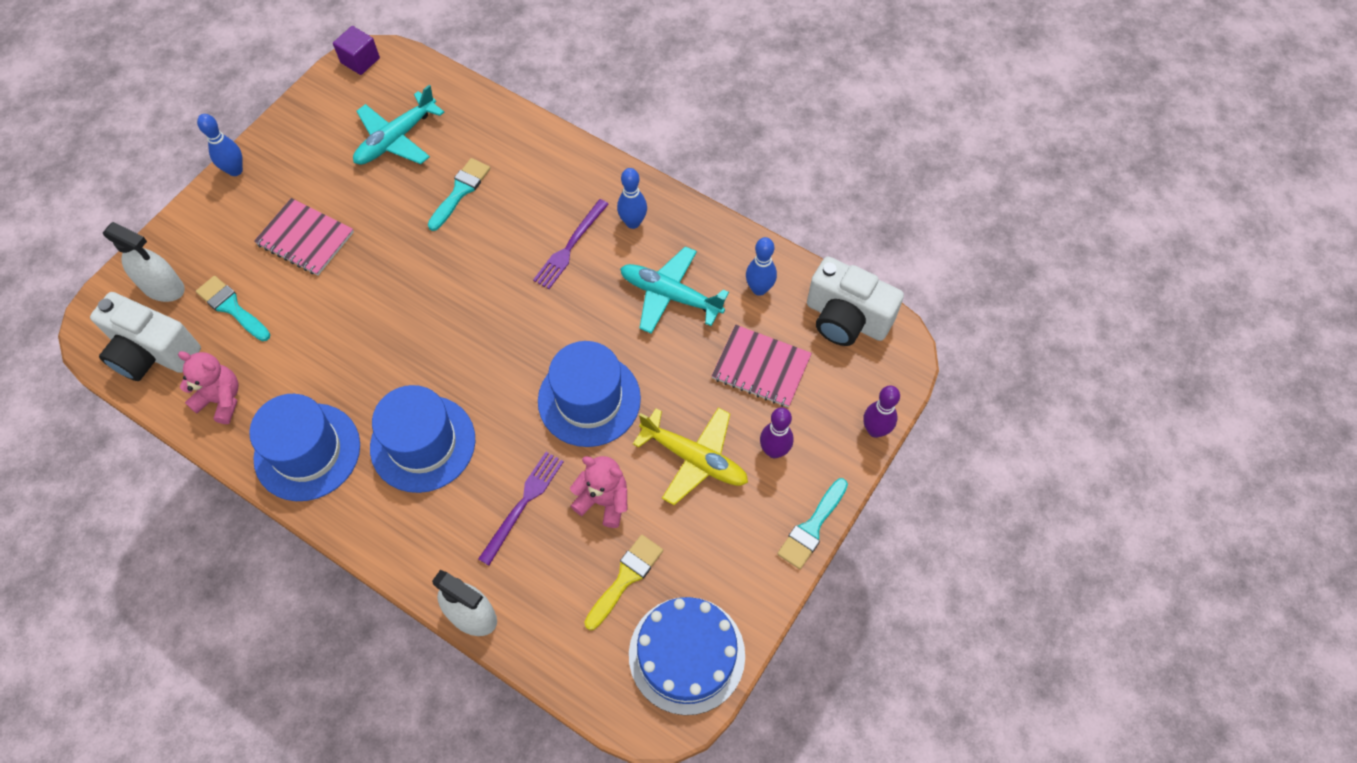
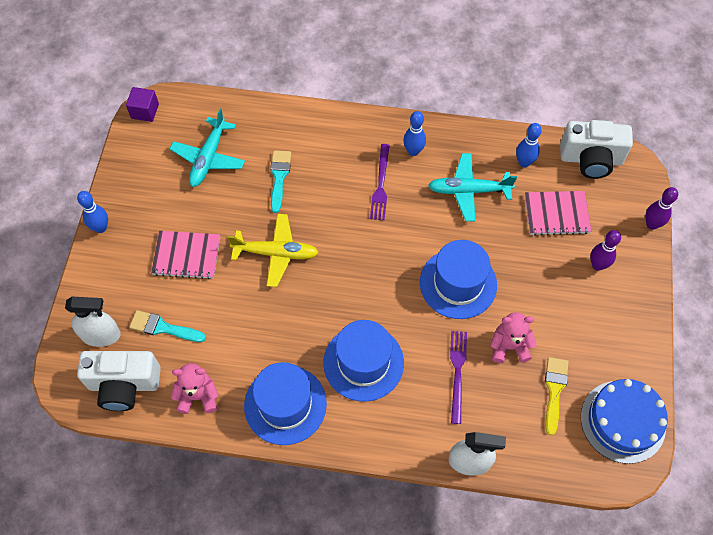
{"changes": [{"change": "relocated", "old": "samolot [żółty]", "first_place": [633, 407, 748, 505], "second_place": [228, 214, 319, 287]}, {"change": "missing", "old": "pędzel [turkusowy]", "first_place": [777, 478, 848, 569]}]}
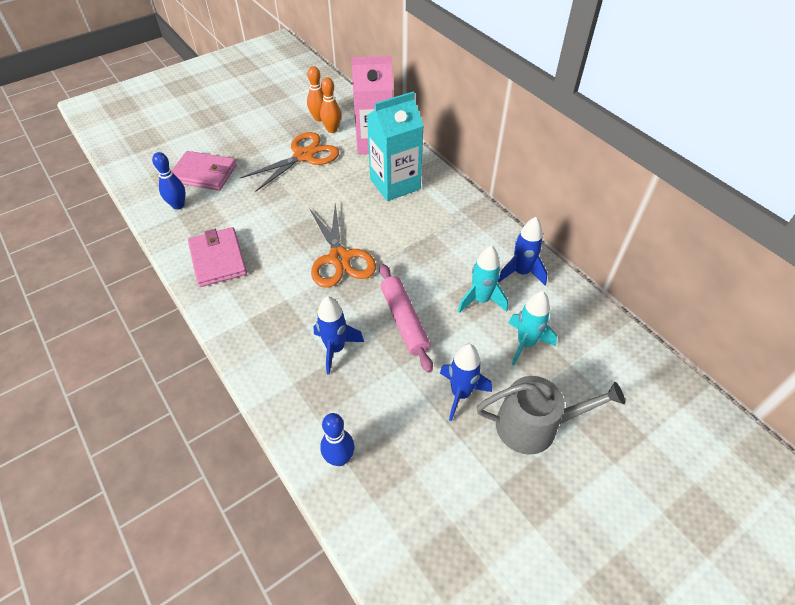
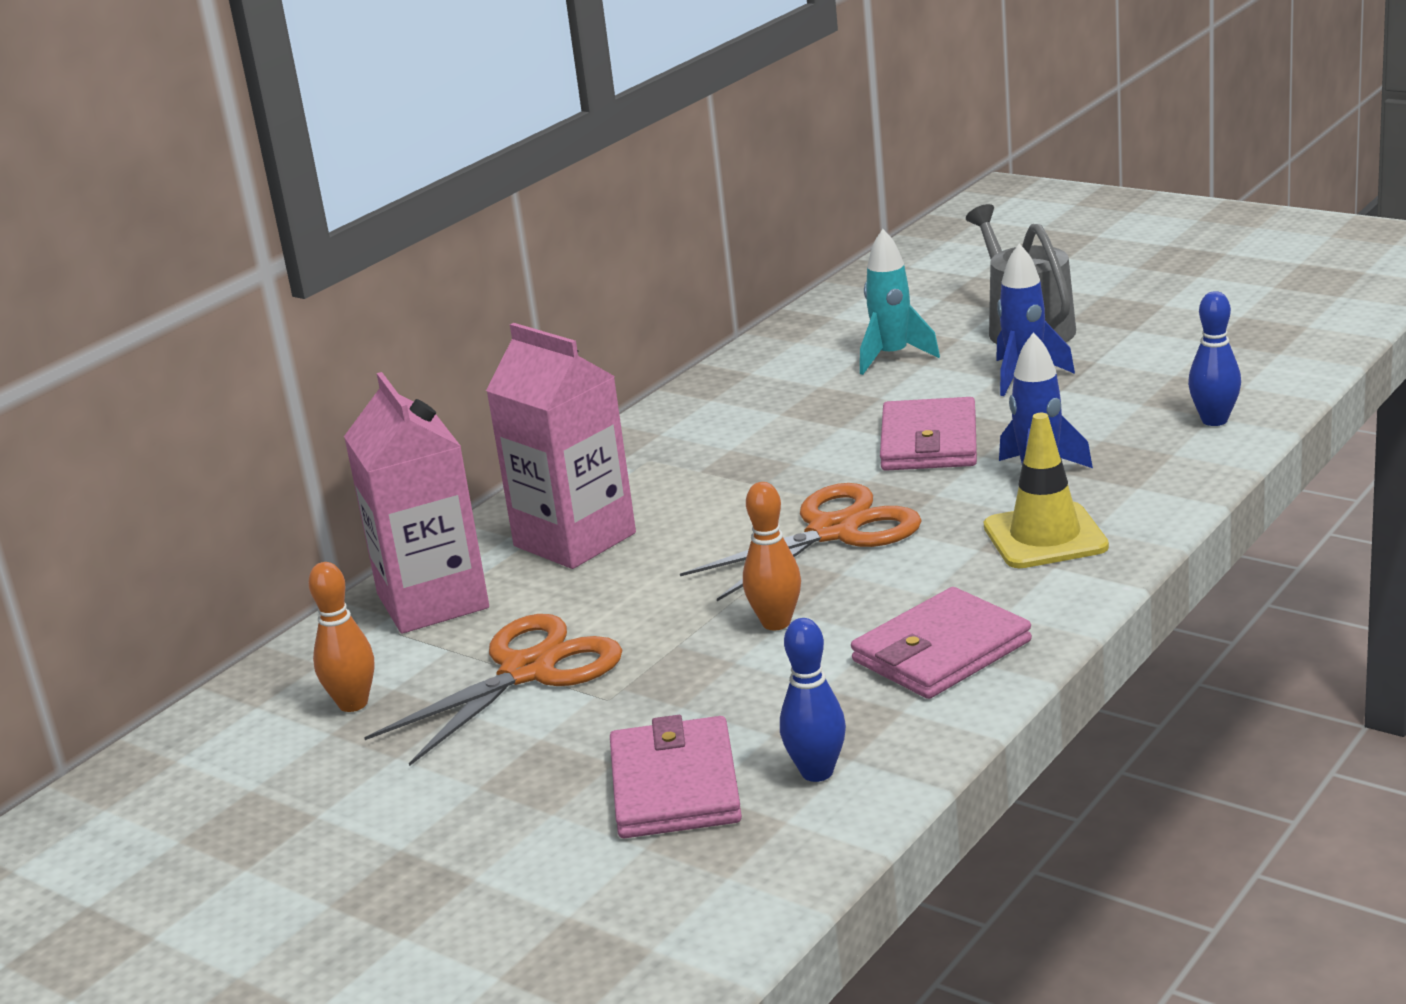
{"changes": [{"change": "relocated", "old": "kręgiel [pomarańczowy]", "first_place": [320, 77, 341, 133], "second_place": [743, 482, 801, 630]}, {"change": "colour", "old": "karton mleka [turkusowy]", "new": "karton mleka [różowy]", "first_place": [367, 91, 424, 201], "second_place": [486, 323, 636, 569]}, {"change": "spun", "old": "nożyczki [pomarańczowy]", "first_place": [240, 132, 339, 191], "second_place": [364, 614, 622, 766], "degrees": 105}, {"change": "missing", "old": "rakieta [niebieski]", "first_place": [498, 217, 548, 285]}, {"change": "missing", "old": "rakieta [turkusowy]", "first_place": [458, 245, 508, 313]}, {"change": "exchanged", "old": "wałek do ciasta [różowy]", "new": "portfel [różowy]", "first_place": [379, 264, 433, 373], "second_place": [880, 397, 977, 471]}, {"change": "appeared", "new": "pachołek [żółty]", "second_place": [984, 413, 1109, 568]}]}
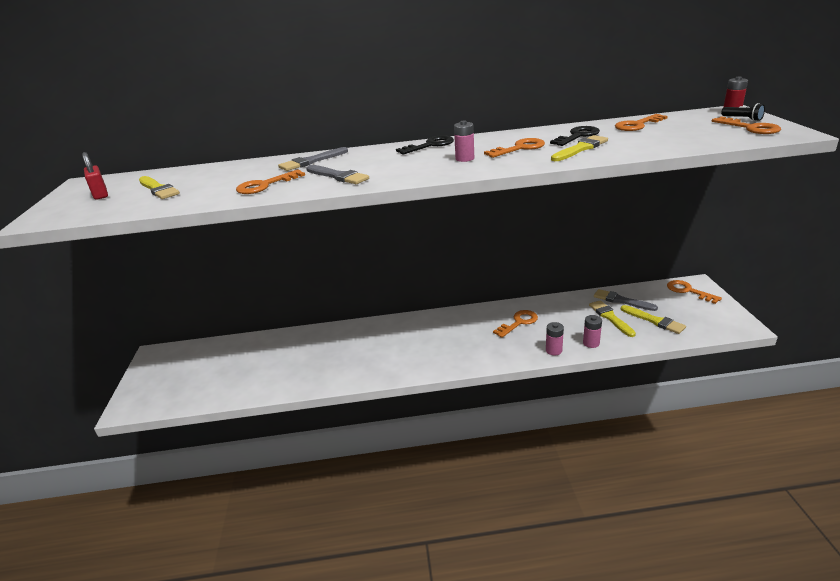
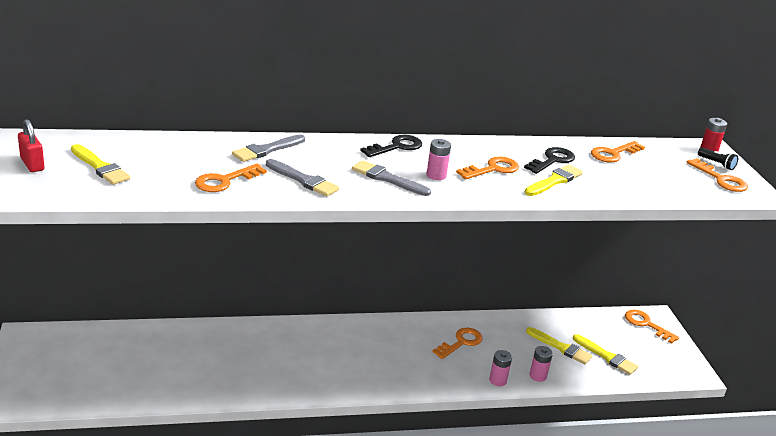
{"changes": [{"change": "relocated", "old": "pędzel [szary]", "first_place": [594, 289, 658, 311], "second_place": [352, 160, 431, 196]}, {"change": "spun", "old": "pędzel [żółty]", "first_place": [589, 300, 636, 337], "second_place": [526, 327, 592, 364], "degrees": 150}]}
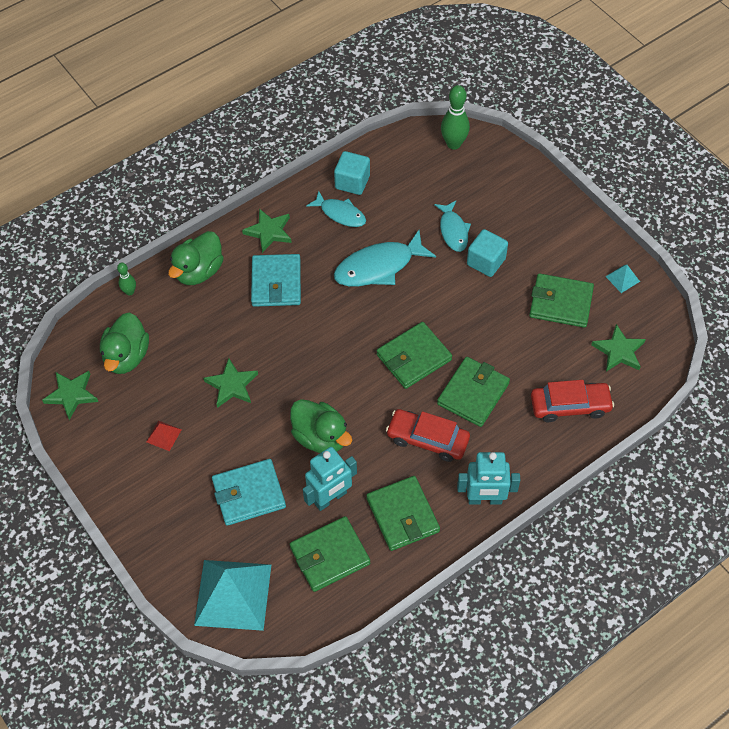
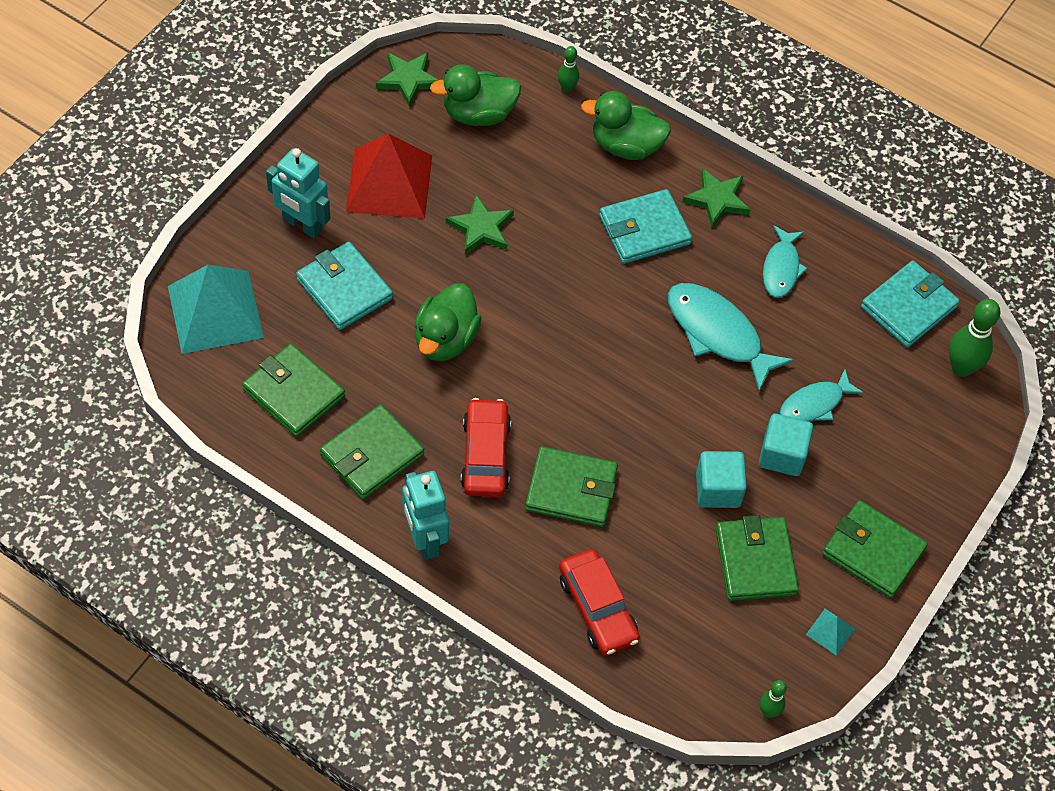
{"changes": [{"change": "relocated", "old": "sześcian [turkusowy]", "first_place": [334, 151, 370, 195], "second_place": [696, 451, 747, 508]}, {"change": "relocated", "old": "portfel [zielony]", "first_place": [377, 322, 452, 389], "second_place": [822, 500, 928, 598]}, {"change": "missing", "old": "gwiazda [zielony]", "first_place": [591, 324, 646, 372]}, {"change": "size", "old": "piramida [czerwony]", "first_place": [146, 421, 182, 451], "second_place": [346, 133, 432, 219], "factor": 2.43}, {"change": "relocated", "old": "robot [turkusowy]", "first_place": [303, 447, 357, 511], "second_place": [266, 148, 330, 238]}, {"change": "appeared", "new": "portfel [turkusowy]", "second_place": [861, 260, 960, 347]}, {"change": "appeared", "new": "kręgiel [zielony]", "second_place": [760, 680, 787, 718]}]}
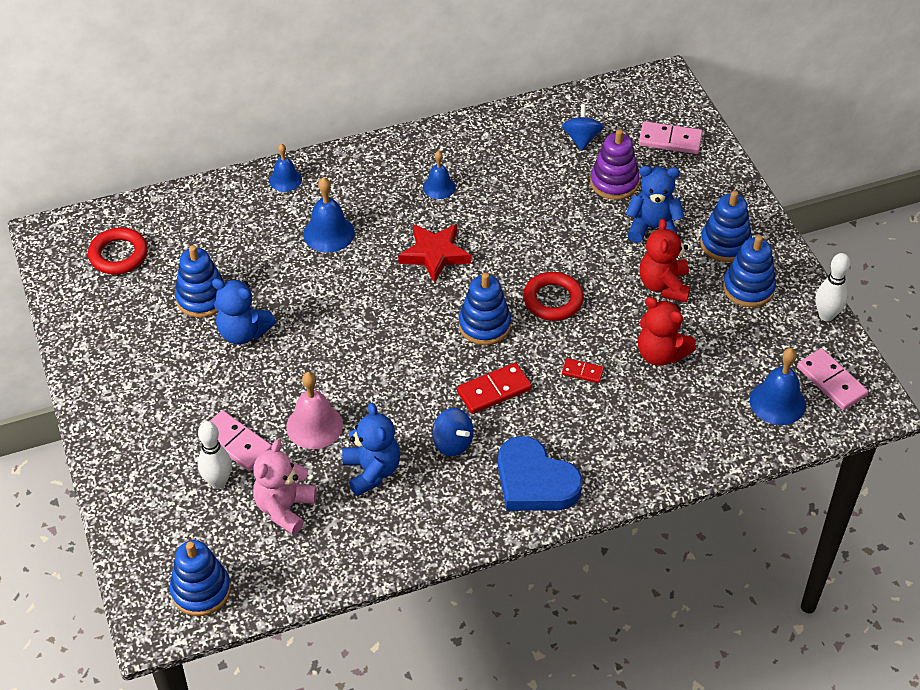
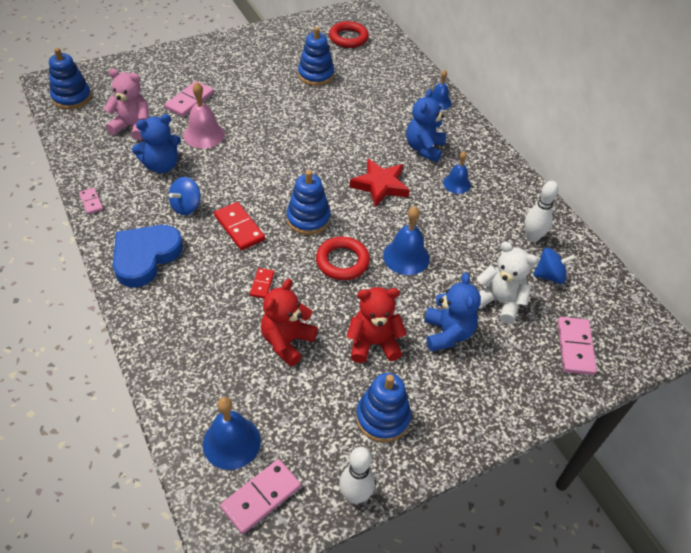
{"changes": [{"change": "exchanged", "old": "zabawka nakładanka [fioletowy]", "new": "miś [biały]", "first_place": [590, 129, 640, 200], "second_place": [477, 242, 538, 324]}, {"change": "relocated", "old": "dzwonek [niebieski]", "first_place": [303, 177, 355, 252], "second_place": [383, 206, 430, 275]}, {"change": "missing", "old": "zabawka nakładanka [niebieski]", "first_place": [700, 191, 752, 262]}, {"change": "relocated", "old": "miś [niebieski]", "first_place": [212, 278, 276, 344], "second_place": [406, 89, 446, 162]}, {"change": "relocated", "old": "kręgiel [biały]", "first_place": [198, 421, 232, 489], "second_place": [524, 181, 559, 242]}, {"change": "appeared", "new": "kostka domina [różowy]", "second_place": [79, 188, 103, 214]}]}
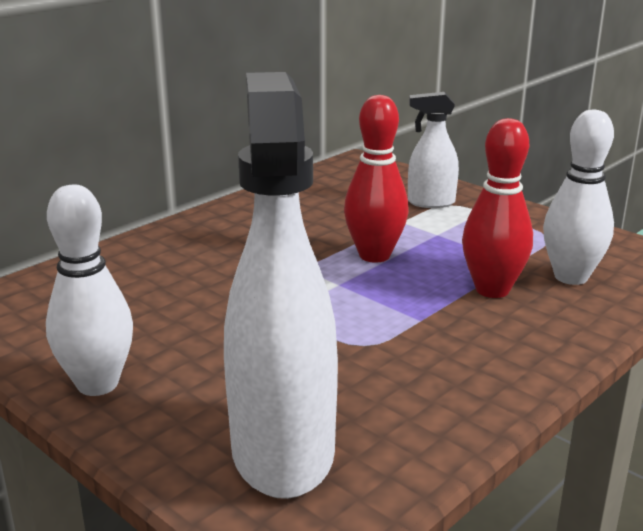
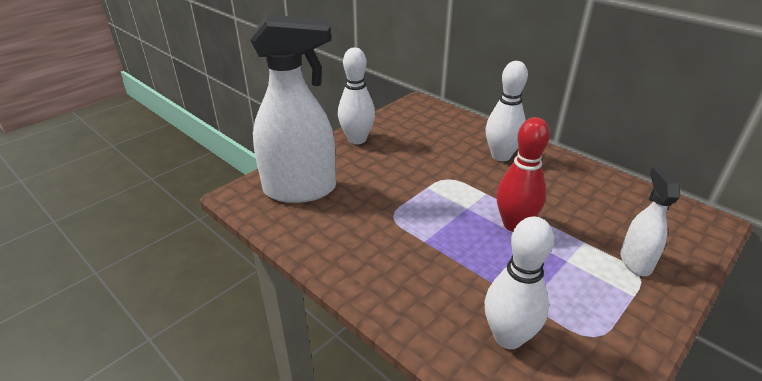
{"changes": [{"change": "missing", "old": "kręgiel [czerwony]", "first_place": [462, 118, 533, 298]}, {"change": "appeared", "new": "kręgiel [biały]", "second_place": [486, 61, 528, 161]}]}
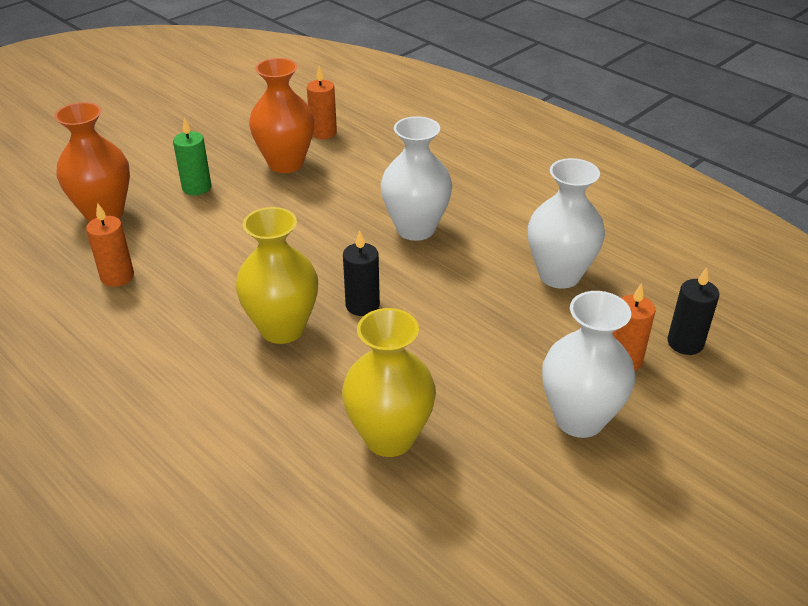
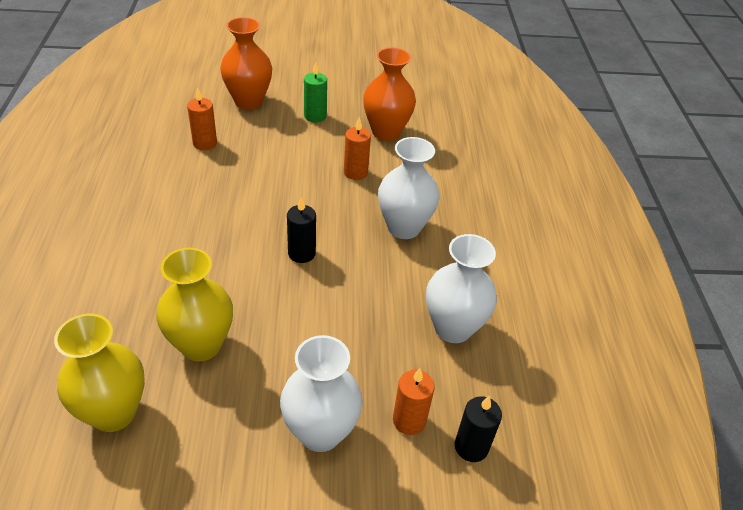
{"changes": [{"change": "relocated", "old": "świeca [pomarańczowy]", "first_place": [307, 66, 337, 139], "second_place": [344, 117, 371, 180]}, {"change": "relocated", "old": "wazon [żółty]", "first_place": [236, 207, 318, 344], "second_place": [54, 313, 145, 432]}]}
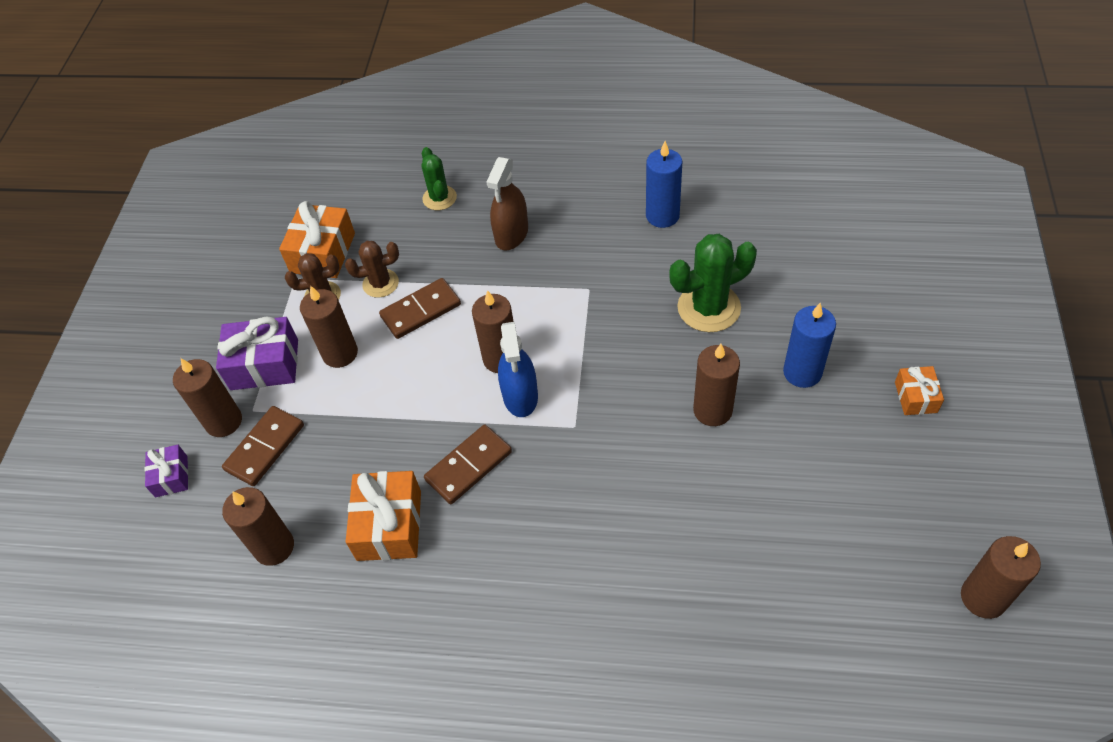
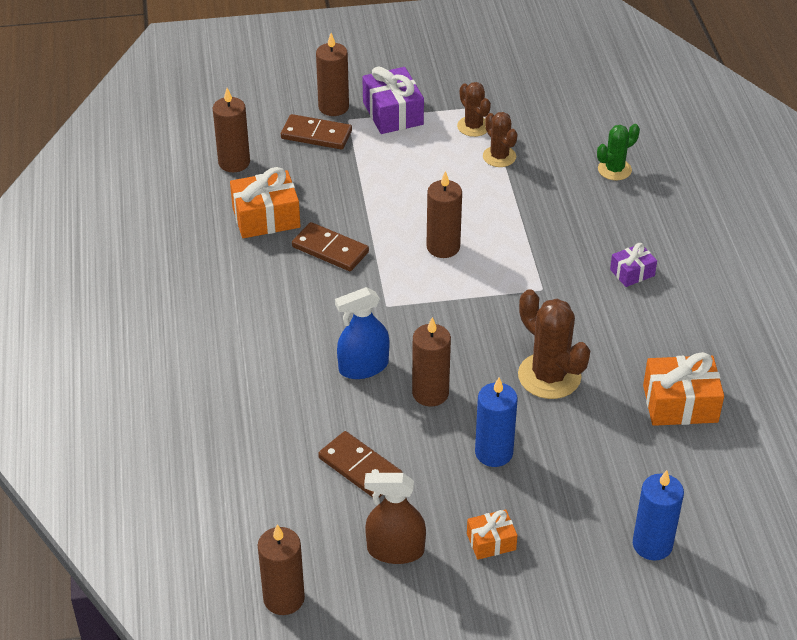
{"changes": [{"change": "relocated", "old": "świeca [niebieski]", "first_place": [646, 141, 682, 228], "second_place": [633, 470, 684, 561]}, {"change": "relocated", "old": "spryskiwacz [brązowy]", "first_place": [487, 157, 528, 251], "second_place": [364, 473, 426, 564]}, {"change": "relocated", "old": "prezent [pomarańczowy]", "first_place": [279, 201, 355, 278], "second_place": [643, 352, 724, 426]}, {"change": "colour", "old": "kaktus [zielony]", "new": "kaktus [brązowy]", "first_place": [669, 234, 757, 332], "second_place": [518, 289, 590, 399]}, {"change": "relocated", "old": "kostka domina [brązowy]", "first_place": [379, 278, 461, 339], "second_place": [318, 431, 403, 498]}, {"change": "missing", "old": "świeca [brązowy]", "first_place": [300, 285, 358, 368]}, {"change": "relocated", "old": "spryskiwacz [niebieski]", "first_place": [498, 322, 538, 417], "second_place": [335, 287, 390, 379]}, {"change": "relocated", "old": "prezent [fioletowy]", "first_place": [145, 445, 188, 497], "second_place": [610, 243, 657, 287]}]}
